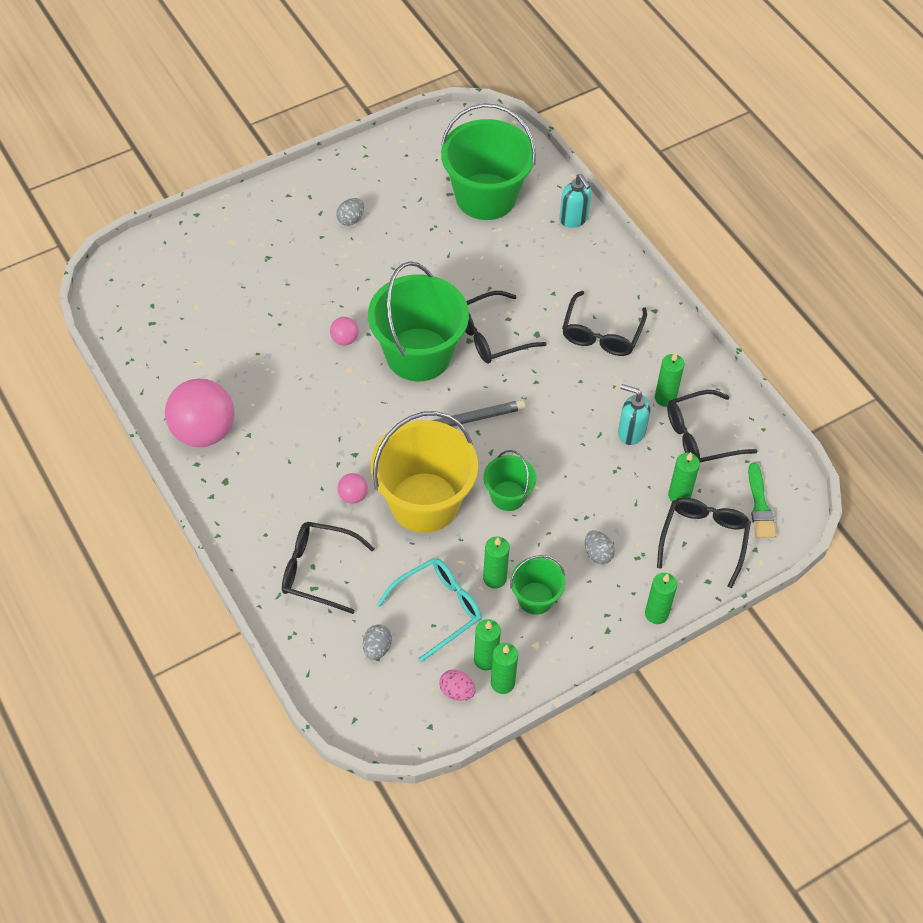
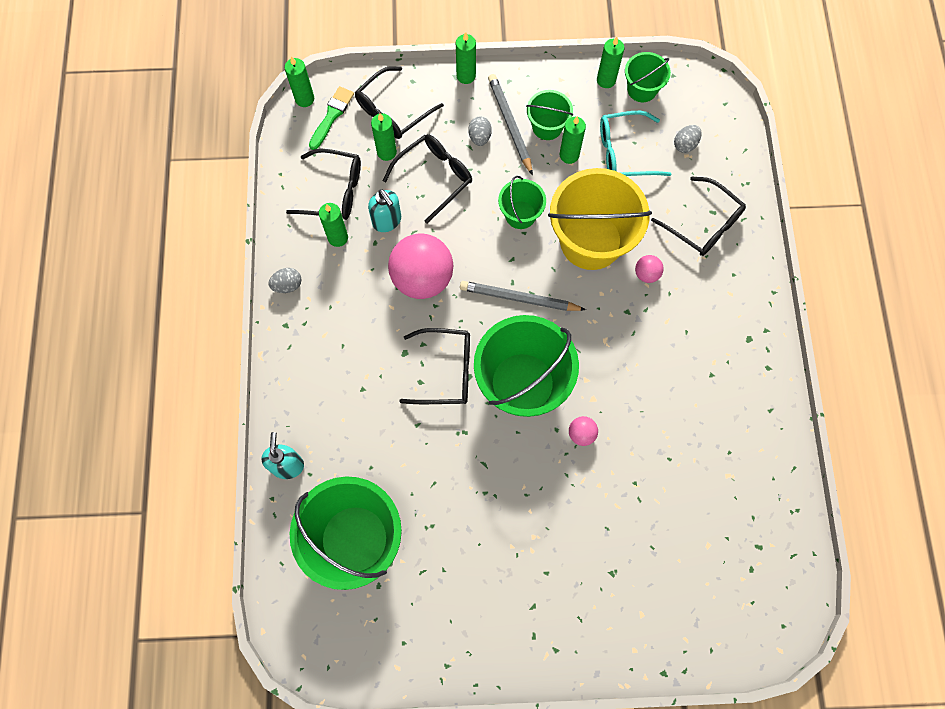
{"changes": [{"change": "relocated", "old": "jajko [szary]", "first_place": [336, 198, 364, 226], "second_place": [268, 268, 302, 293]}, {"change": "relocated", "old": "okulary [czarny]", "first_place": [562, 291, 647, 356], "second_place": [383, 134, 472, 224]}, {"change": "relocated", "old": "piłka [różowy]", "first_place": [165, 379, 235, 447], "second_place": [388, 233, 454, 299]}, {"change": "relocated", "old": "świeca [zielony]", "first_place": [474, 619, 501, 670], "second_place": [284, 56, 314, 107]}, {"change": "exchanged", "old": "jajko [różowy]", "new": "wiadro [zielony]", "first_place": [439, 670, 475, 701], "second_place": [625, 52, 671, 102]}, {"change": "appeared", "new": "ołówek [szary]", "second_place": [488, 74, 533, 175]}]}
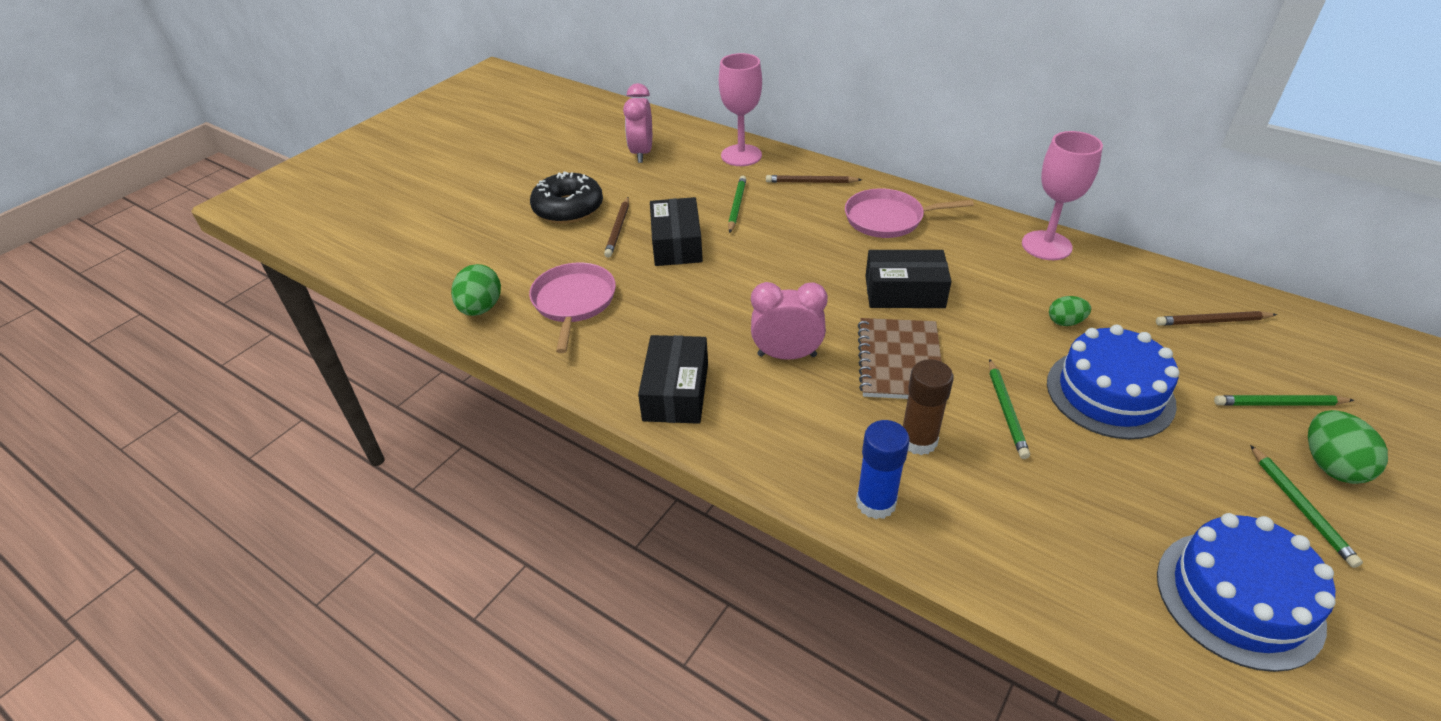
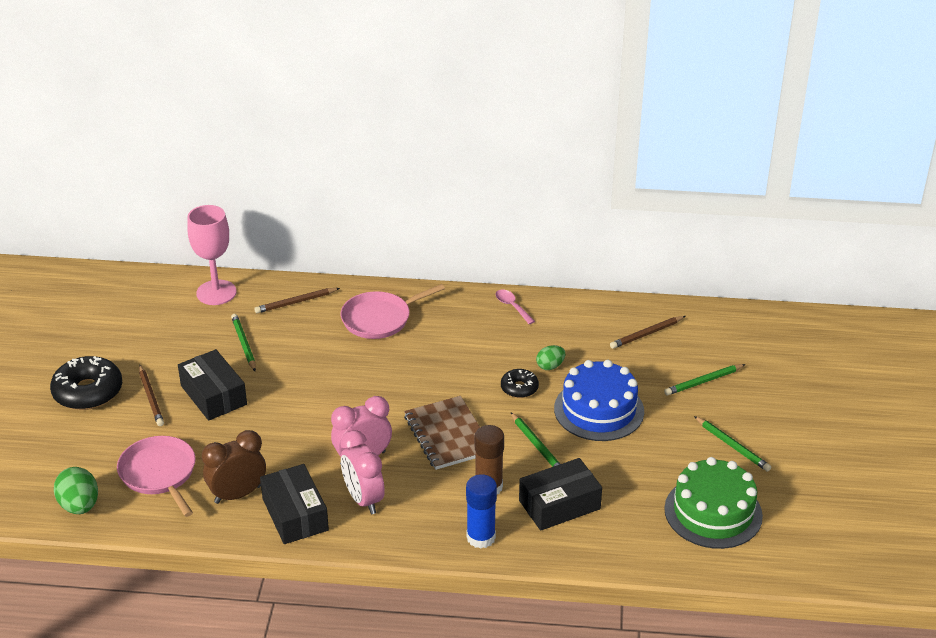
{"changes": [{"change": "relocated", "old": "budzik [różowy]", "first_place": [623, 83, 652, 163], "second_place": [341, 430, 385, 514]}, {"change": "exchanged", "old": "kielich [różowy]", "new": "łyżka [różowy]", "first_place": [1022, 131, 1103, 260], "second_place": [496, 290, 535, 324]}, {"change": "relocated", "old": "pudełko [czarny]", "first_place": [865, 250, 952, 308], "second_place": [519, 458, 602, 531]}, {"change": "missing", "old": "jajko [zielony]", "first_place": [1308, 410, 1388, 484]}, {"change": "colour", "old": "tort [niebieski]", "new": "tort [zielony]", "first_place": [1157, 513, 1336, 672], "second_place": [664, 457, 763, 549]}, {"change": "appeared", "new": "donut [czarny]", "second_place": [501, 369, 539, 398]}, {"change": "appeared", "new": "budzik [brązowy]", "second_place": [202, 430, 266, 504]}]}
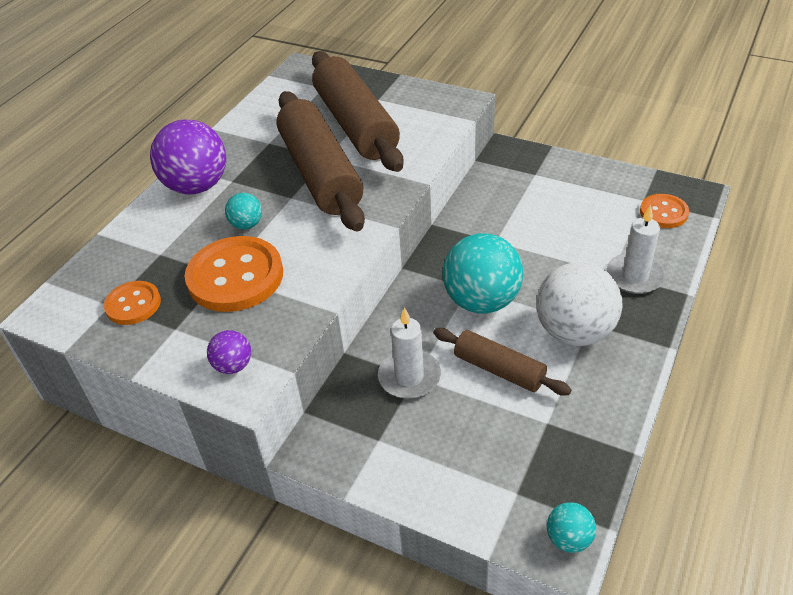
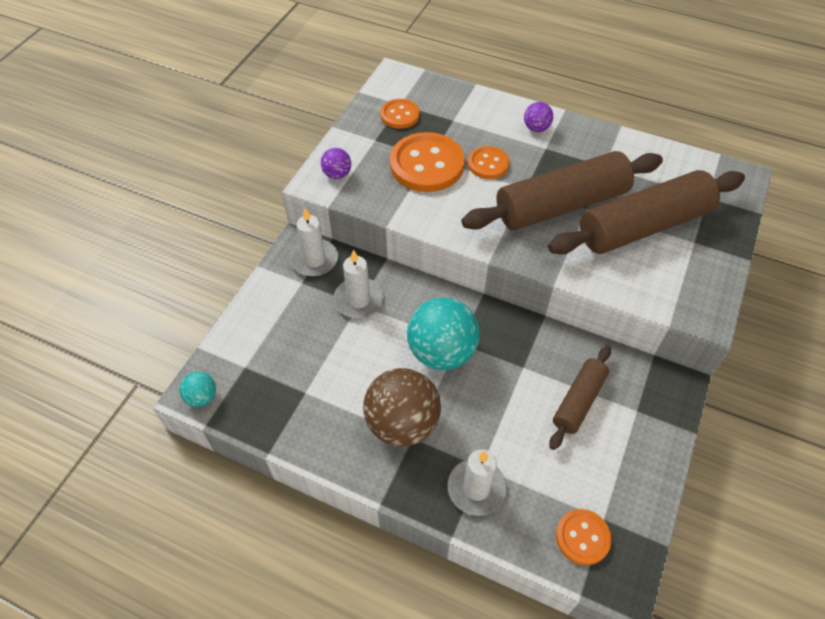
{"changes": [{"change": "size", "old": "piłka [fioletowy]", "first_place": [150, 119, 226, 195], "second_place": [524, 102, 553, 132], "factor": 0.47}, {"change": "exchanged", "old": "piłka [turkusowy]", "new": "guzik [pomarańczowy]", "first_place": [225, 193, 262, 229], "second_place": [468, 146, 510, 179]}, {"change": "colour", "old": "piłka [biały]", "new": "piłka [brązowy]", "first_place": [537, 262, 623, 346], "second_place": [363, 368, 441, 447]}, {"change": "relocated", "old": "wałek do ciasta [brązowy]", "first_place": [433, 328, 572, 396], "second_place": [549, 345, 611, 450]}, {"change": "appeared", "new": "świeca [biały]", "second_place": [290, 208, 338, 276]}]}
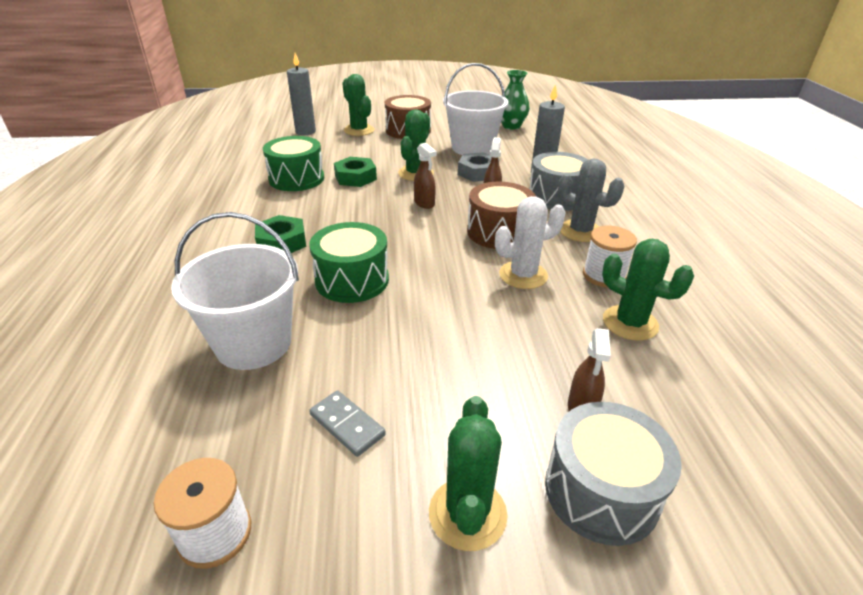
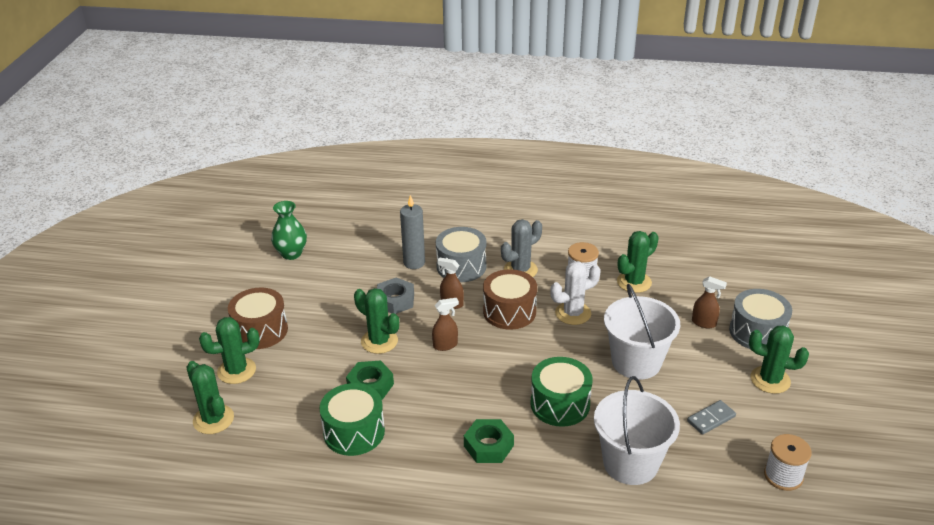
{"changes": [{"change": "exchanged", "old": "świeca [szary]", "new": "kaktus [zielony]", "first_place": [287, 53, 316, 135], "second_place": [186, 361, 234, 434]}, {"change": "relocated", "old": "wiadro [biały]", "first_place": [443, 63, 509, 155], "second_place": [604, 284, 680, 380]}, {"change": "spun", "old": "kaktus [biały]", "first_place": [495, 196, 566, 289], "second_place": [550, 261, 601, 325], "degrees": 75}]}
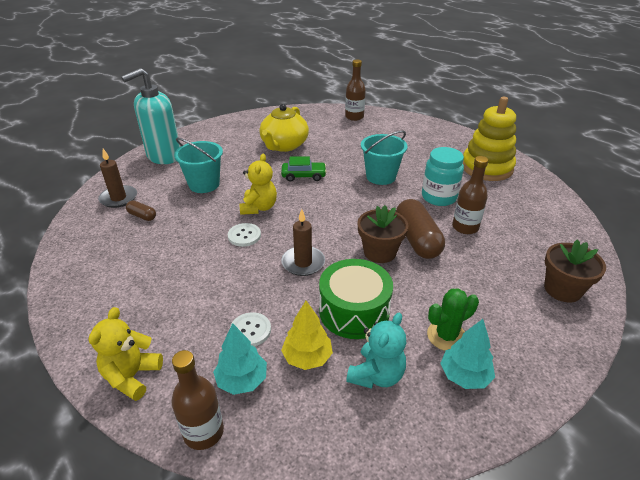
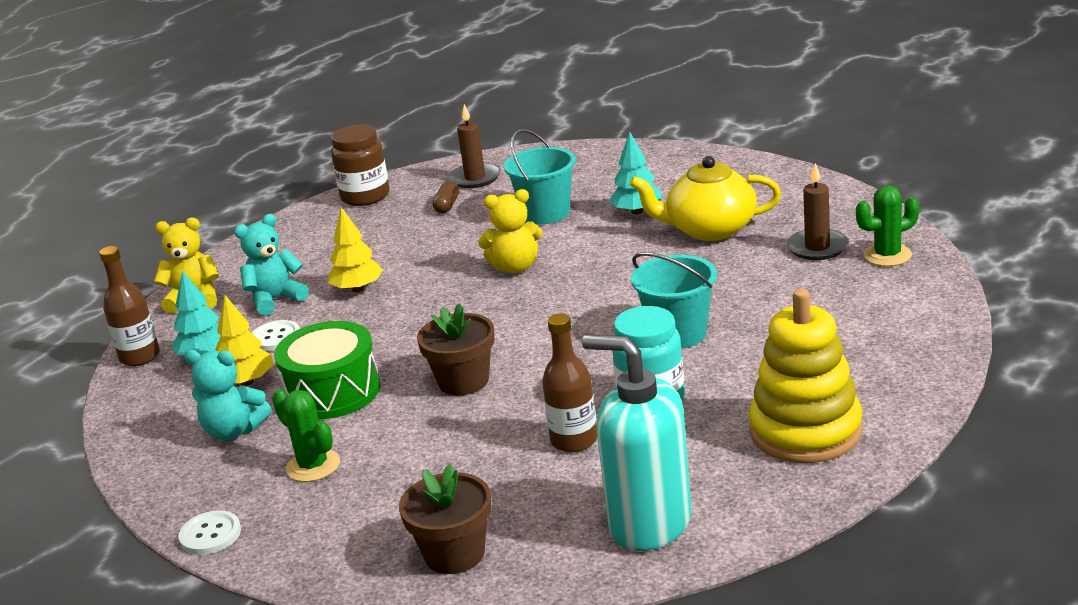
{"changes": [{"change": "exchanged", "old": "butelka [brązowy]", "new": "kaktus [zielony]", "first_place": [345, 60, 366, 121], "second_place": [856, 186, 919, 266]}, {"change": "relocated", "old": "dozownik mydła [turkusowy]", "first_place": [121, 68, 180, 164], "second_place": [582, 334, 692, 551]}, {"change": "missing", "old": "samochód [zielony]", "first_place": [281, 156, 327, 182]}, {"change": "missing", "old": "kapsułka [brązowy]", "first_place": [396, 199, 445, 259]}, {"change": "relocated", "old": "świeca [brązowy]", "first_place": [281, 209, 325, 276], "second_place": [787, 163, 848, 260]}, {"change": "relocated", "old": "guzik [biały]", "first_place": [228, 223, 261, 247], "second_place": [178, 510, 241, 555]}, {"change": "relocated", "old": "drzewko [turkusowy]", "first_place": [440, 319, 495, 389], "second_place": [609, 132, 662, 215]}, {"change": "appeared", "new": "słoik [brązowy]", "second_place": [331, 125, 389, 206]}, {"change": "appeared", "new": "drzewko [żółty]", "second_place": [328, 207, 383, 292]}, {"change": "appeared", "new": "miś [turkusowy]", "second_place": [234, 214, 309, 315]}]}
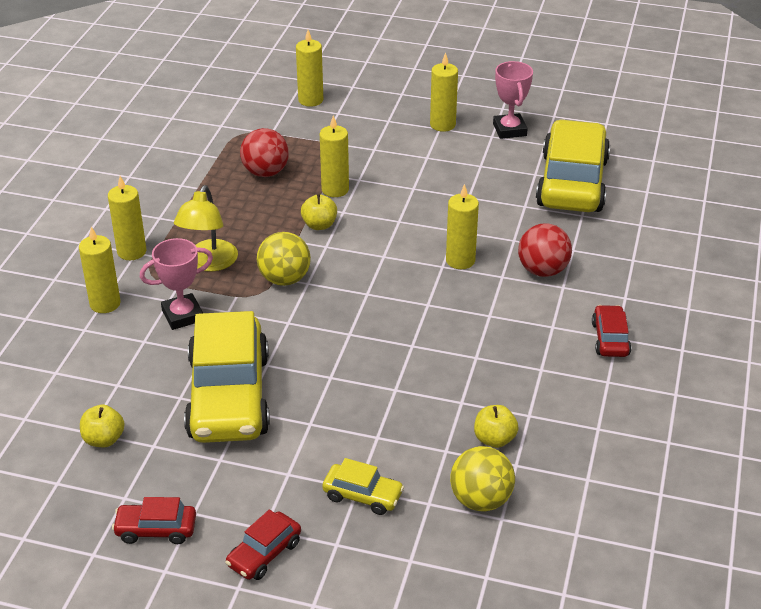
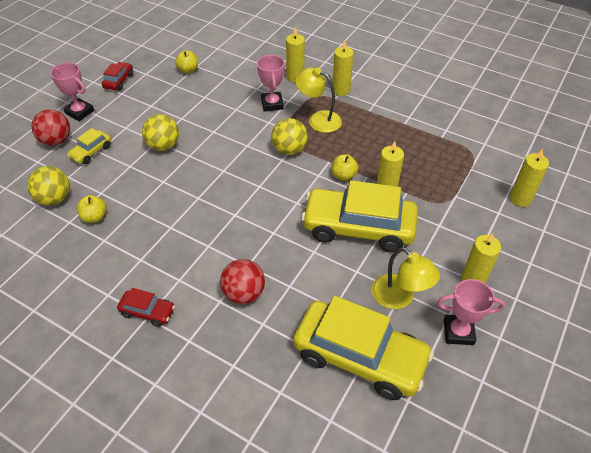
{"changes": [{"change": "relocated", "old": "piłka [czerwony]", "first_place": [240, 128, 289, 177], "second_place": [31, 109, 70, 146]}, {"change": "missing", "old": "świeca [żółty]", "first_place": [446, 184, 479, 269]}, {"change": "relocated", "old": "samochód [żółty]", "first_place": [184, 311, 270, 443], "second_place": [301, 180, 418, 252]}, {"change": "exchanged", "old": "samochód [czerwony]", "new": "puchar [różowy]", "first_place": [225, 510, 301, 580], "second_place": [50, 63, 94, 121]}, {"change": "appeared", "new": "piłka [żółty]", "second_place": [142, 114, 179, 151]}, {"change": "appeared", "new": "lampka [żółty]", "second_place": [372, 247, 440, 309]}]}
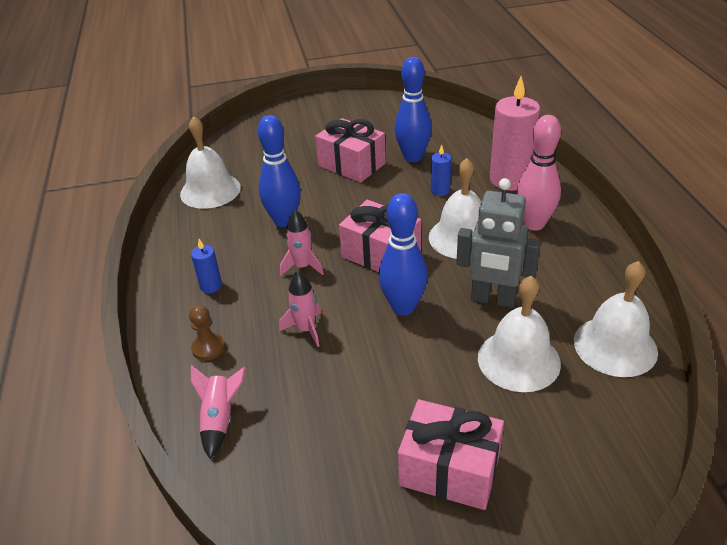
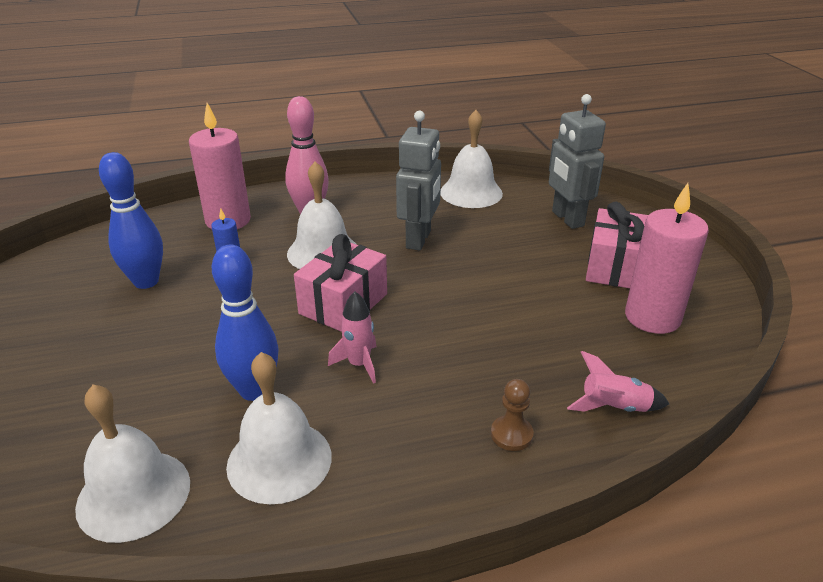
{"changes": [{"change": "missing", "old": "prezent [różowy]", "first_place": [315, 118, 386, 183]}, {"change": "missing", "old": "kręgiel [niebieski]", "first_place": [379, 193, 428, 316]}, {"change": "missing", "old": "świeca [niebieski]", "first_place": [191, 239, 222, 293]}, {"change": "missing", "old": "rakieta [różowy]", "first_place": [279, 271, 321, 347]}, {"change": "relocated", "old": "dzwonek [biały]", "first_place": [478, 276, 561, 392], "second_place": [226, 352, 332, 504]}, {"change": "appeared", "new": "robot [szary]", "second_place": [549, 94, 606, 229]}, {"change": "appeared", "new": "świeca [różowy]", "second_place": [625, 183, 709, 334]}]}
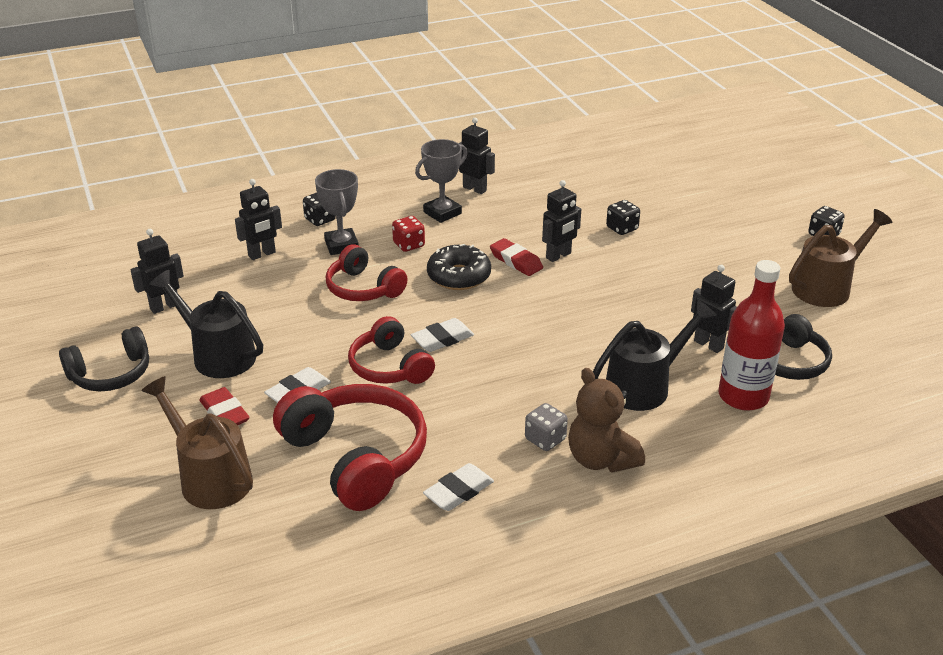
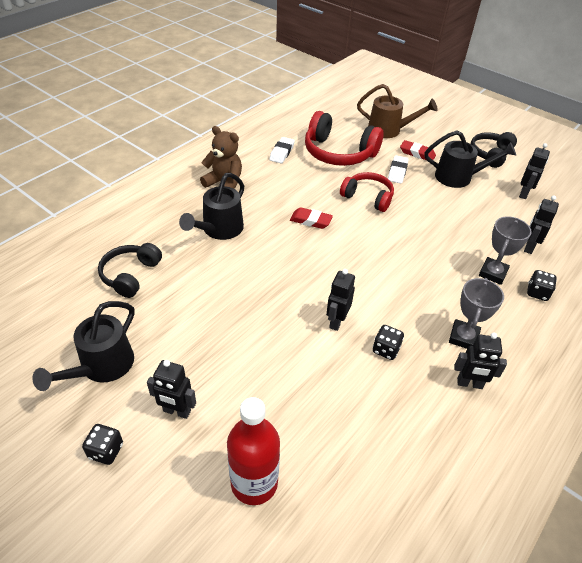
{"changes": [{"change": "spun", "old": "puchar [szary]", "first_place": [315, 169, 359, 255], "second_place": [479, 216, 532, 285], "degrees": 75}, {"change": "relocated", "old": "kostka do gry [czarny]", "first_place": [606, 200, 640, 235], "second_place": [373, 325, 404, 360]}, {"change": "colour", "old": "konewka [brązowy]", "new": "konewka [czarny]", "first_place": [789, 209, 892, 307], "second_place": [32, 301, 135, 391]}, {"change": "missing", "old": "kostka do gry [czerwony]", "first_place": [392, 216, 425, 252]}, {"change": "relocated", "old": "gumka do mazania [czerwony]", "first_place": [490, 238, 543, 276], "second_place": [290, 207, 333, 229]}, {"change": "missing", "old": "słuchawki [czerwony]", "first_place": [326, 244, 407, 301]}, {"change": "missing", "old": "donut [czarny]", "first_place": [427, 244, 491, 290]}, {"change": "relocated", "old": "butelka [czerwony]", "first_place": [718, 260, 785, 411], "second_place": [227, 397, 280, 505]}, {"change": "relocated", "old": "robot [czarny]", "first_place": [691, 265, 737, 353], "second_place": [147, 360, 196, 419]}, {"change": "missing", "old": "gumka do mazania [biały]", "first_place": [411, 318, 474, 352]}, {"change": "missing", "old": "kostka do gry [szary]", "first_place": [525, 403, 568, 451]}]}
